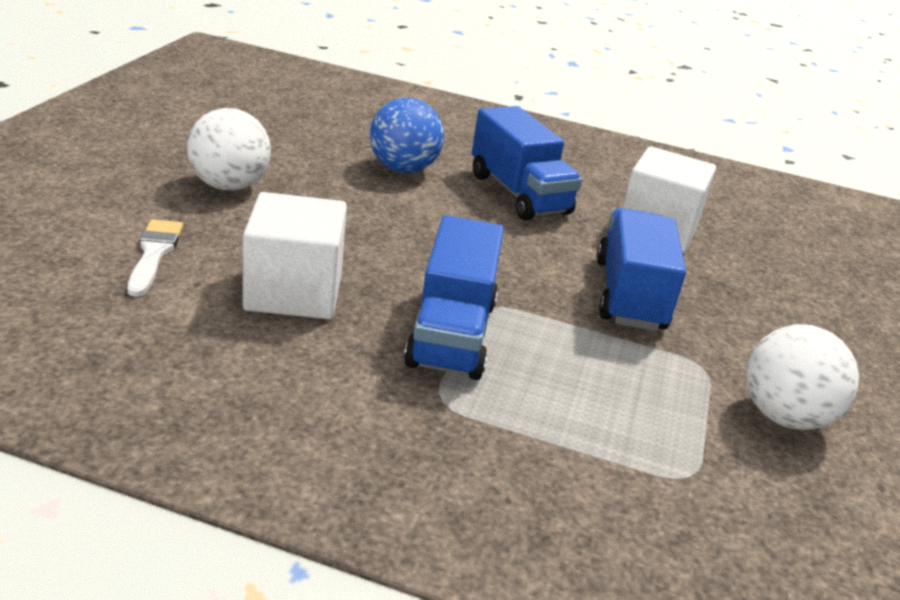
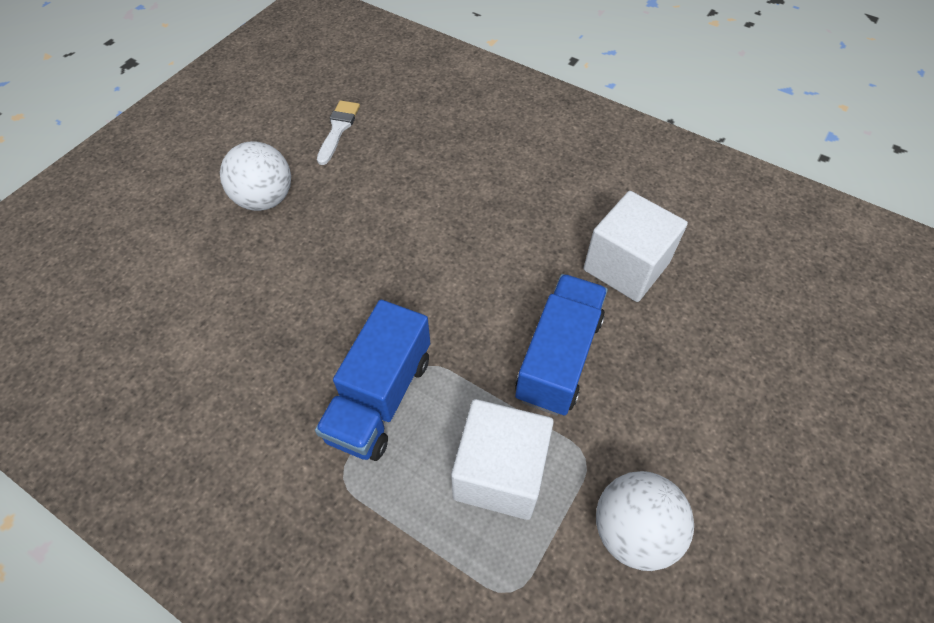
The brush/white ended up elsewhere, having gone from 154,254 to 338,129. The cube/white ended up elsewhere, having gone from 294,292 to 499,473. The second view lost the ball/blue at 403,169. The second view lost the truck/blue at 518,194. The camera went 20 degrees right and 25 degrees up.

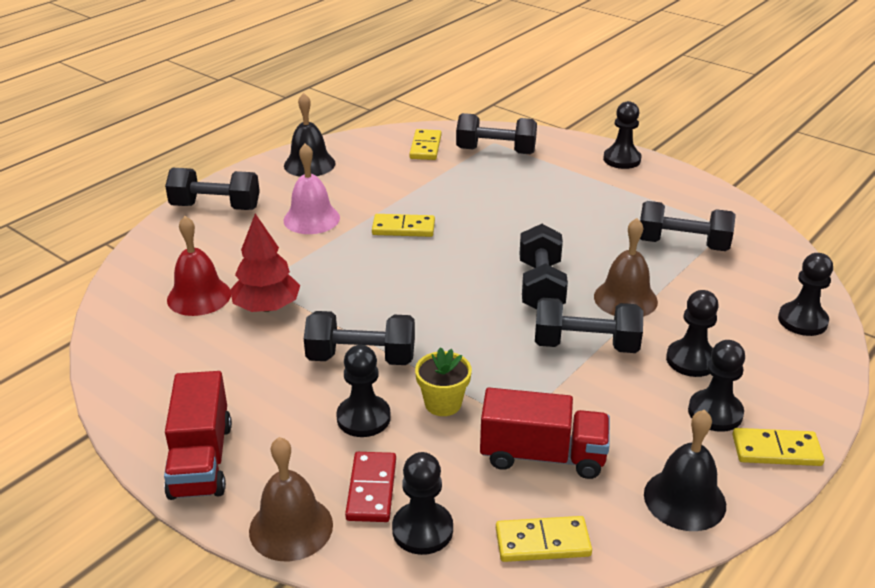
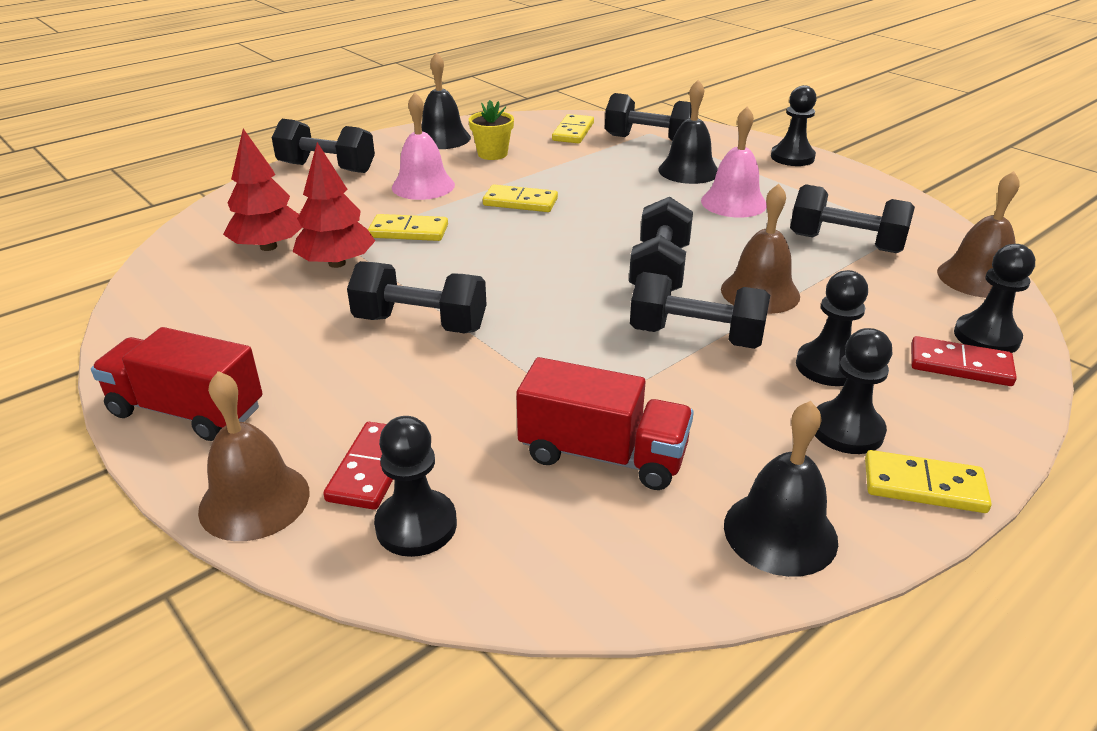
The truck/red at 201,460 ended up facing another way, 105 degrees clockwise from before. Where the bell/red stood at 199,296, the tree/red came to stand at 268,247. The second view lost the pawn/black at 363,418. The flower pot/yellow ended up elsewhere, having gone from 443,403 to 492,154. The domino/yellow ended up elsewhere, having gone from 542,542 to 408,231. The second view gained the bell/black at 688,171. The second view gained the bell/pink at 733,202. The second view gained the domino/red at 960,365. The second view gained the bell/brown at 977,278. The camera went 10 degrees right and 0 degrees up.

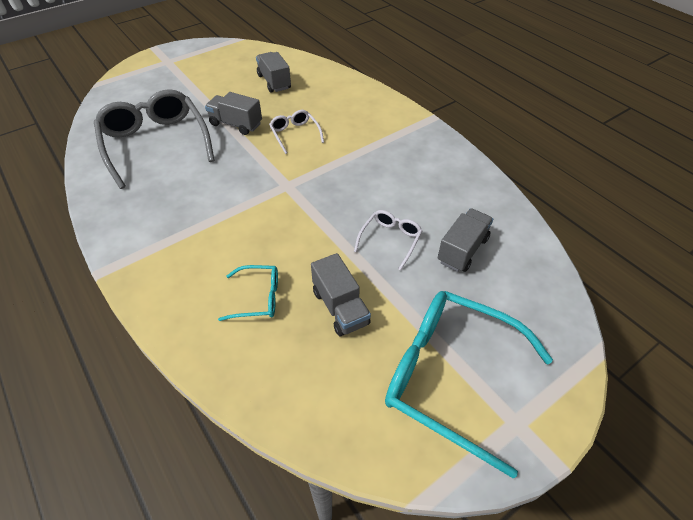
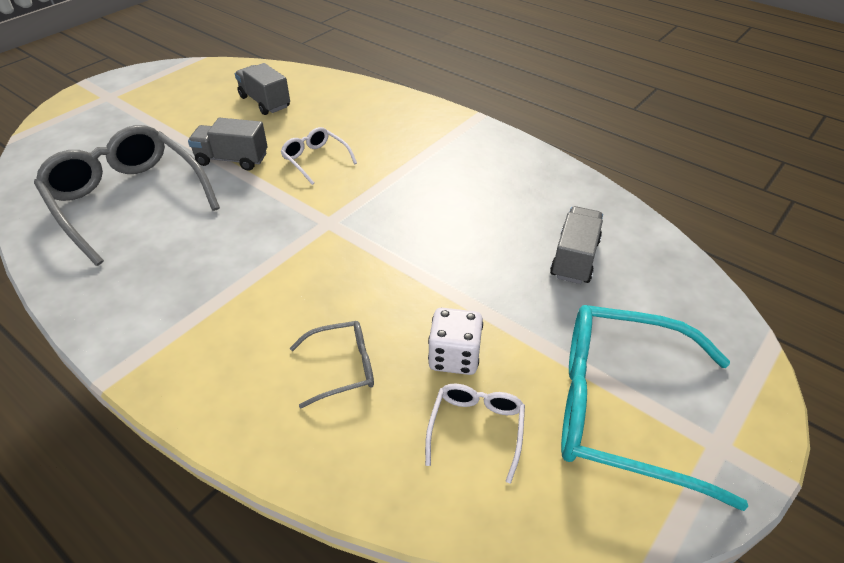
What was the glasses/turquoise at 257,298 turned into the glasses/grey at 342,368. Where the truck/grey stood at 340,307, the dice/white came to stand at 454,356. The glasses/white ended up elsewhere, having gone from 390,240 to 476,430. The camera went 15 degrees left and 5 degrees down.

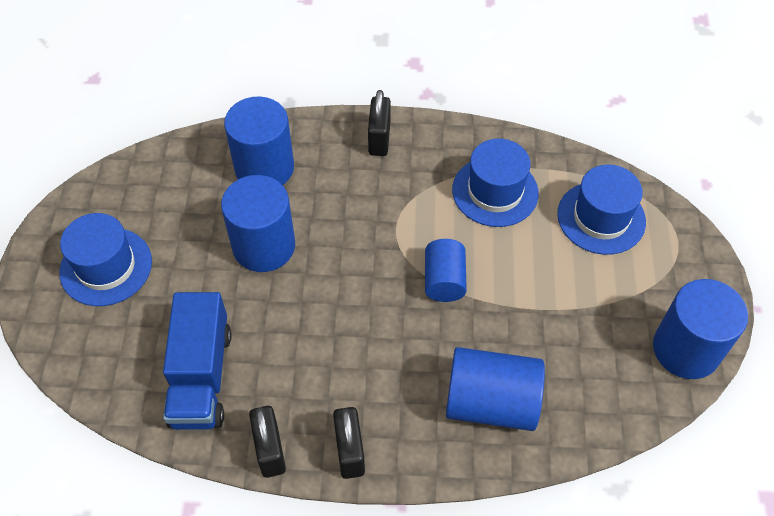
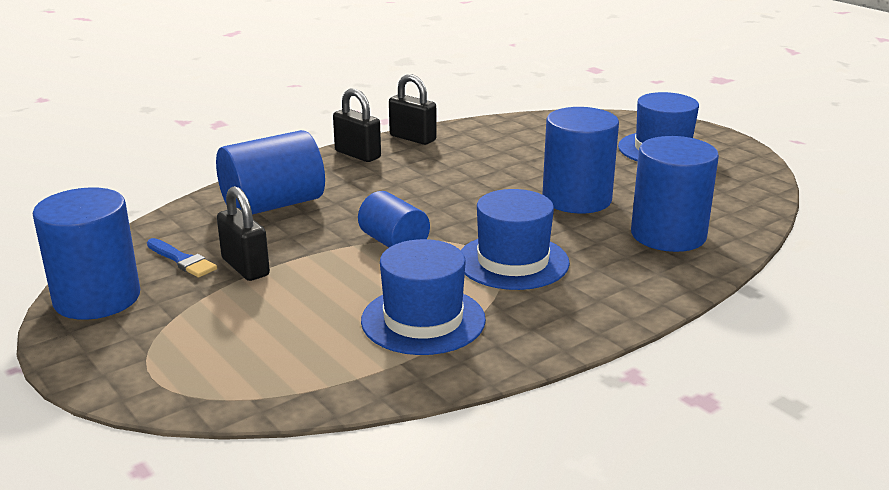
The second view lost the truck/blue at 201,376. The padlock/black ended up elsewhere, having gone from 379,139 to 245,267. The hat/blue ended up elsewhere, having gone from 601,218 to 513,261. The second view gained the brush/blue at 182,260. The camera went 140 degrees right and 30 degrees down.

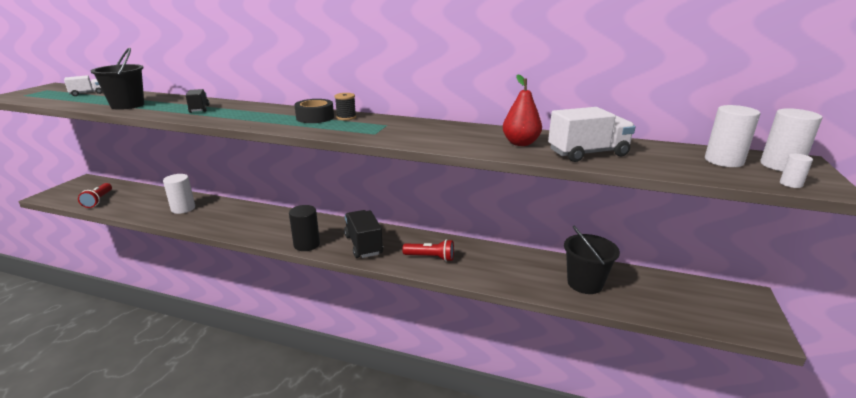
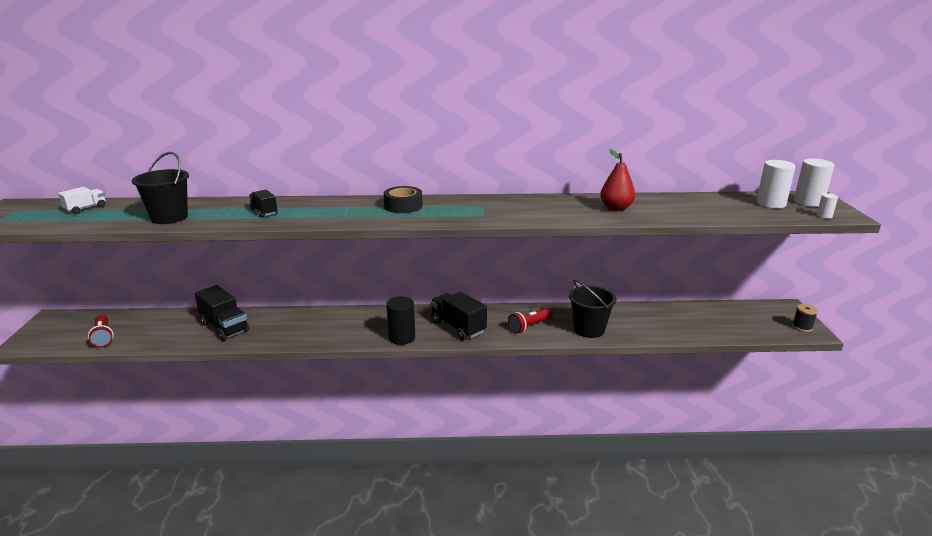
Where the cylinder/white stood at 183,208, the truck/black came to stand at 224,327. The spool/black ended up elsewhere, having gone from 346,117 to 802,327. The flashlight/red at 430,257 ended up facing another way, 150 degrees clockwise from before. The second view lost the truck/white at 588,153. The bucket/black ended up elsewhere, having gone from 585,283 to 589,329. The camera went 20 degrees left and 0 degrees up.

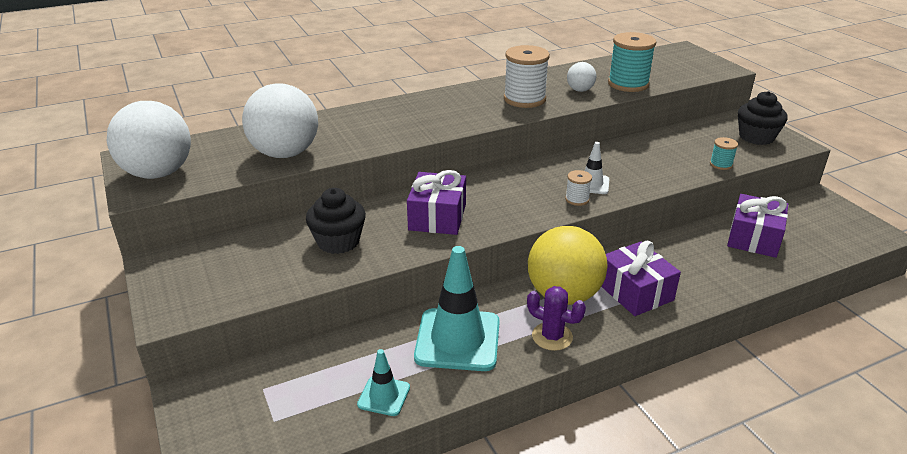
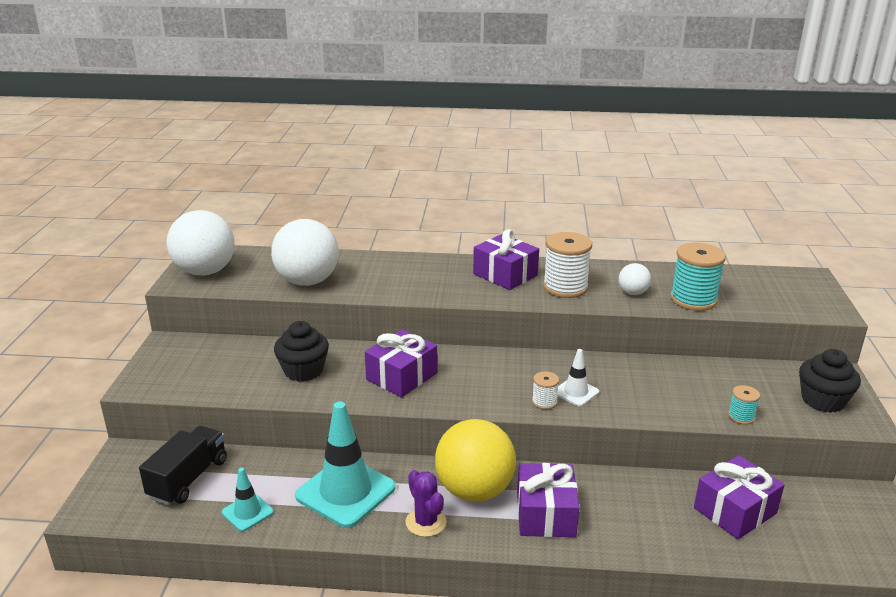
The second view gained the truck/black at 188,479. The second view gained the gift/purple at 505,275. The camera went 30 degrees right and 5 degrees down.

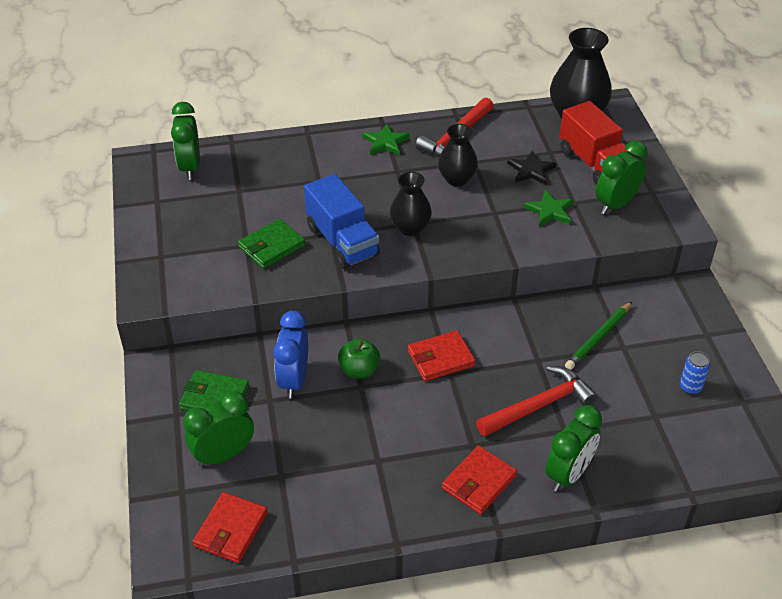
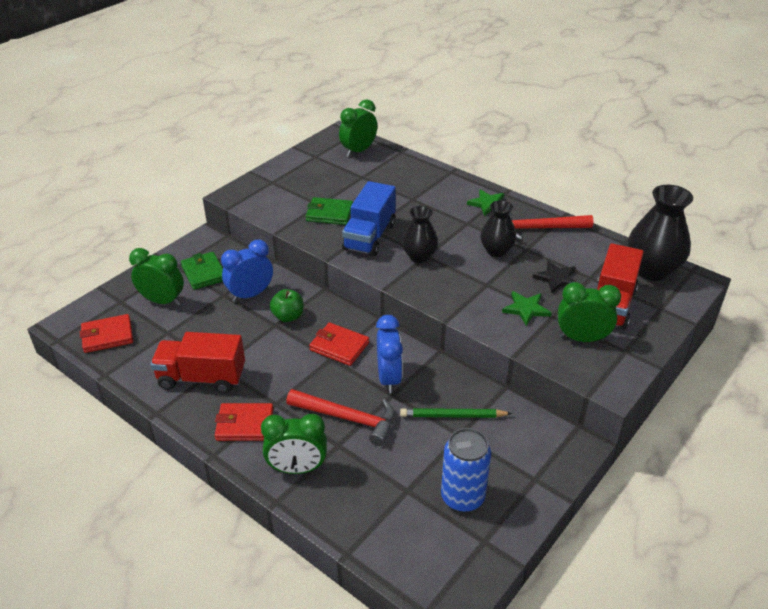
The size of the can/blue at 690,387 changed by a factor of 1.90. The second view gained the truck/red at 202,378. The second view gained the clock/blue at 389,378. The camera went 50 degrees right and 5 degrees down.

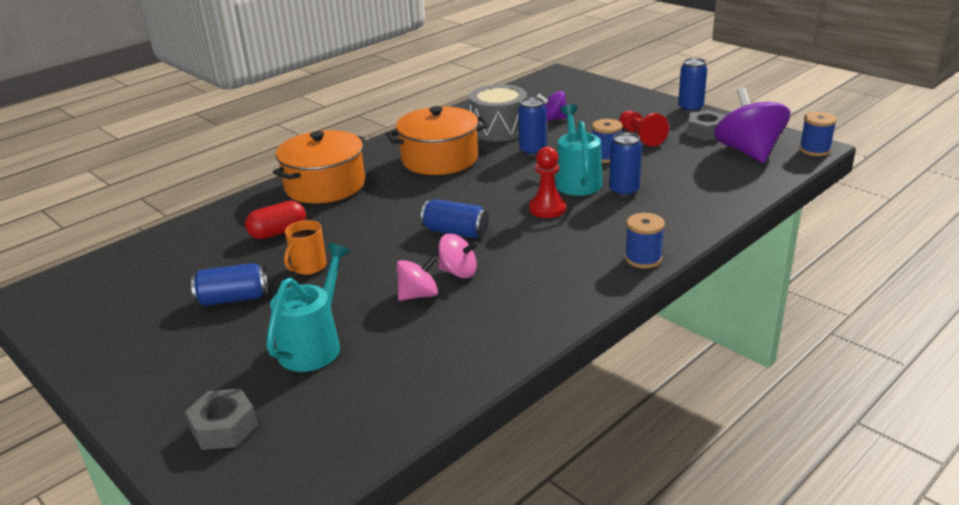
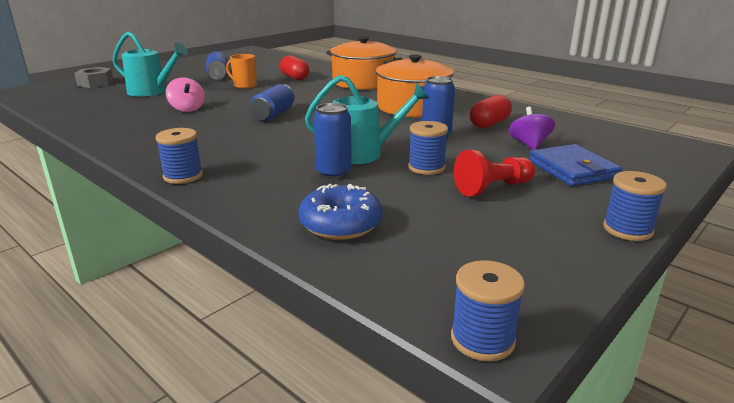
The second view lost the spinning top/pink at 458,272. Where the drum/grey stood at 499,129, the capsule/red came to stand at 489,124. The second view lost the pawn/red at 547,208. Where the can/blue stood at 690,108, the spool/blue came to stand at 627,229. The second view lost the nut/grey at 705,132. The second view lost the spinning top/purple at 748,152. The second view gained the donut/blue at 340,224. The second view gained the wallet/blue at 572,169. The camera went 85 degrees right and 5 degrees down.

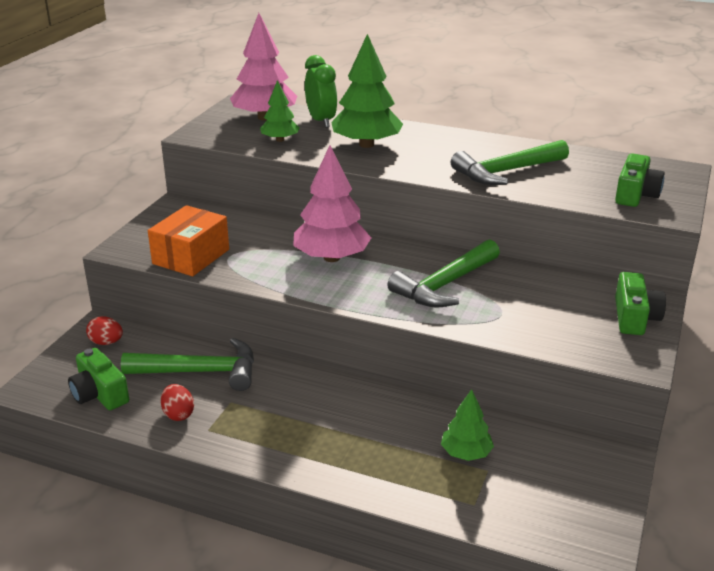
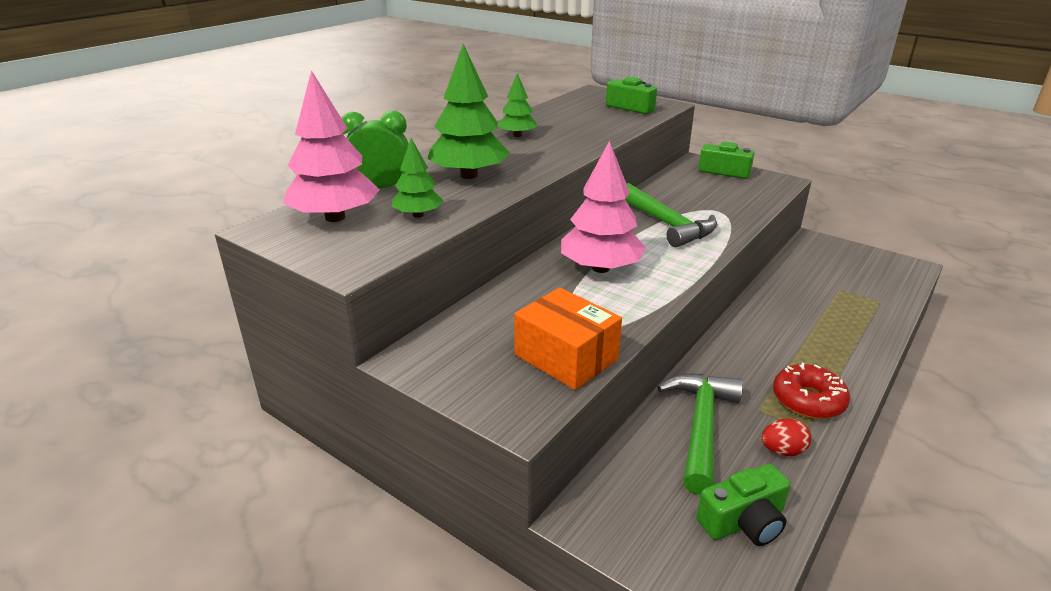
The second view lost the egg/red at 106,342. The tree/green ended up elsewhere, having gone from 466,453 to 517,135. The second view lost the hammer/green at 506,172. The second view gained the donut/red at 808,400. The camera went 75 degrees left and 0 degrees up.

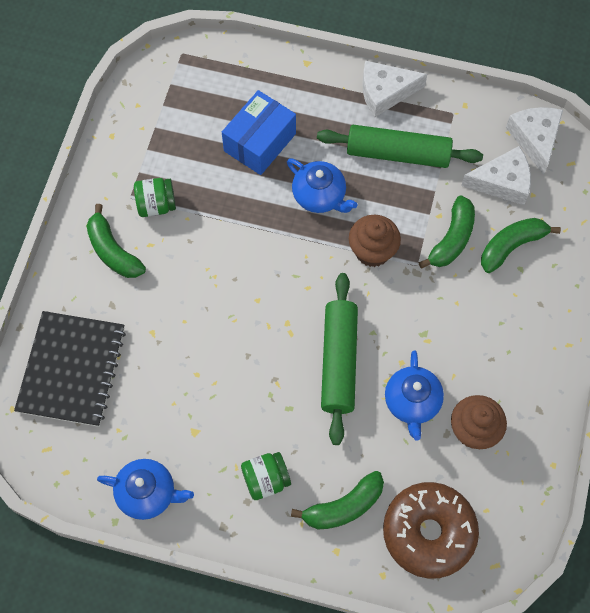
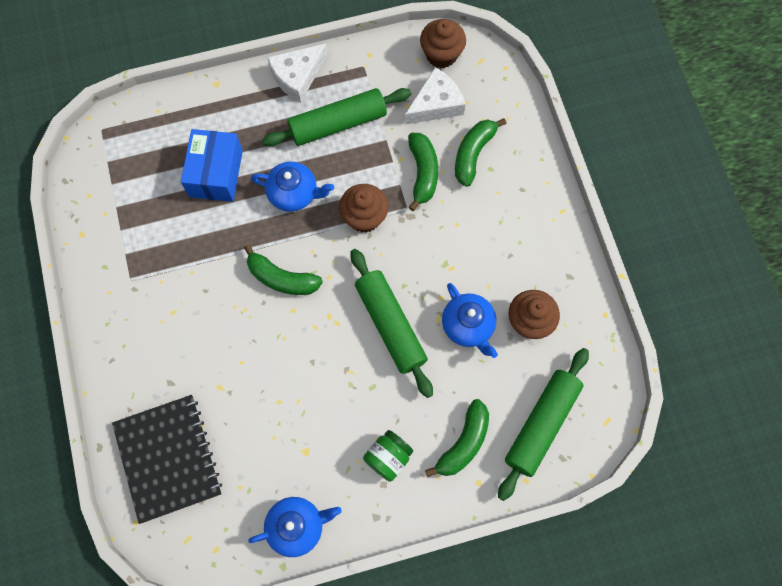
The banana/green ended up elsewhere, having gone from 113,251 to 281,278. The second view lost the jar/green at 156,205. Where the donut/brown stood at 428,532, the rolling pin/green came to stand at 541,425. Where the cheese/white stood at 535,139, the cupcake/brown came to stand at 441,55. The camera went 30 degrees left and 5 degrees up.

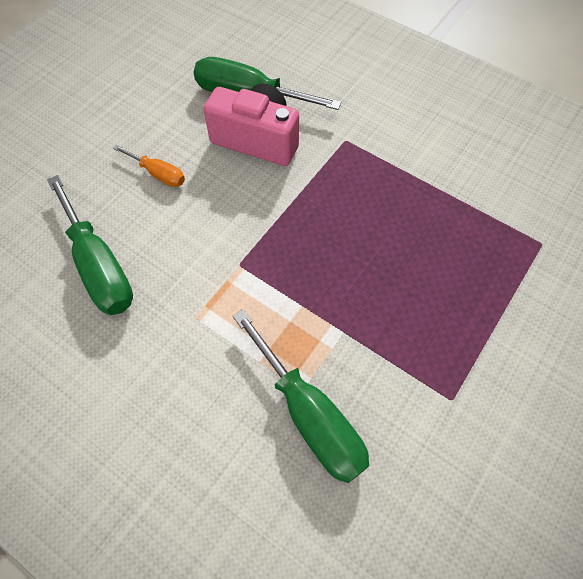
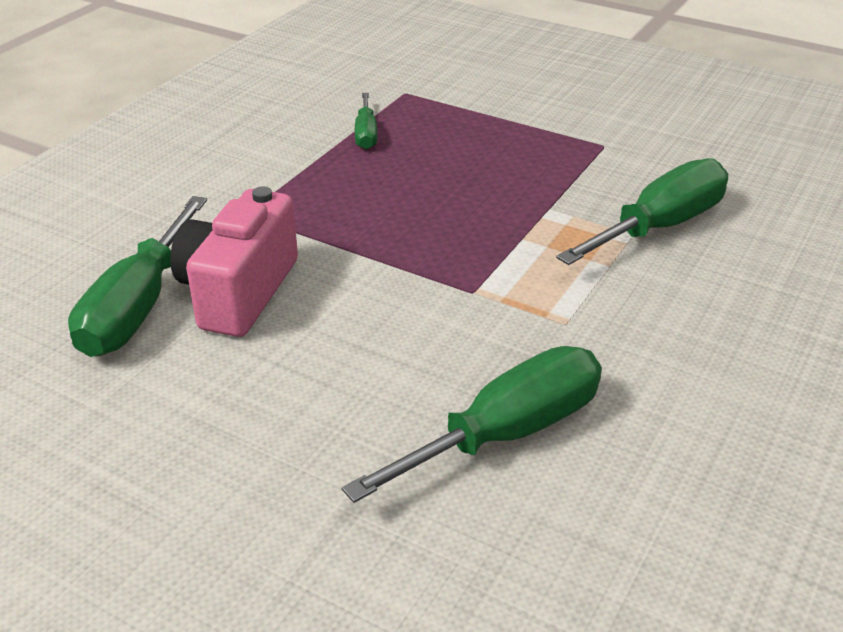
The second view lost the screwdriver/orange at 158,174. The second view gained the screwdriver/green at 366,134. The camera went 95 degrees left and 25 degrees down.

